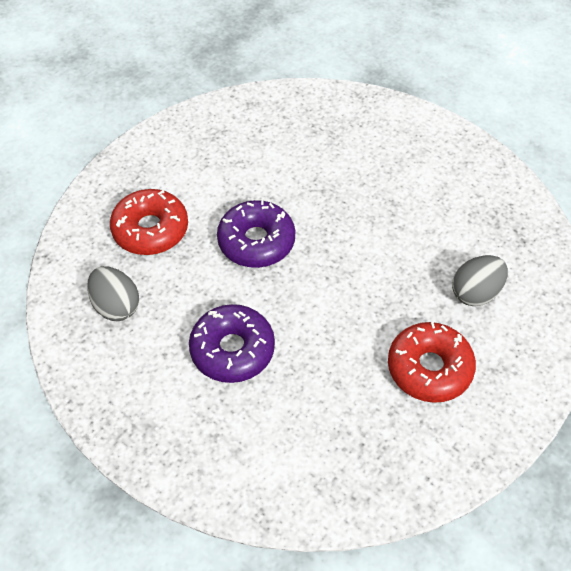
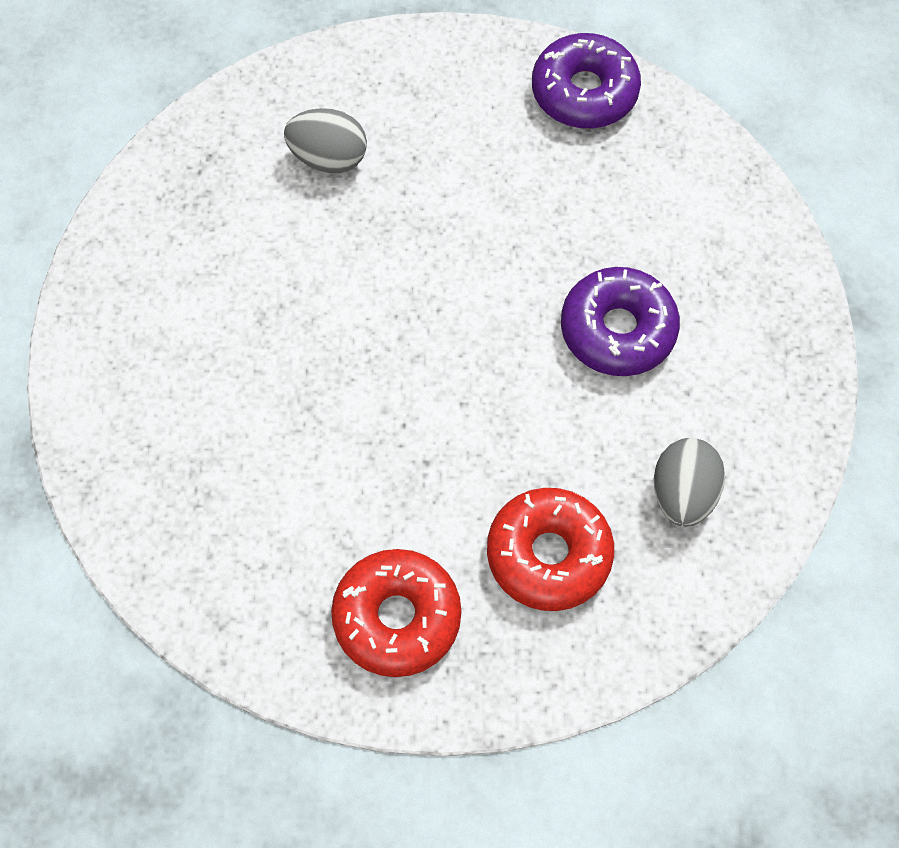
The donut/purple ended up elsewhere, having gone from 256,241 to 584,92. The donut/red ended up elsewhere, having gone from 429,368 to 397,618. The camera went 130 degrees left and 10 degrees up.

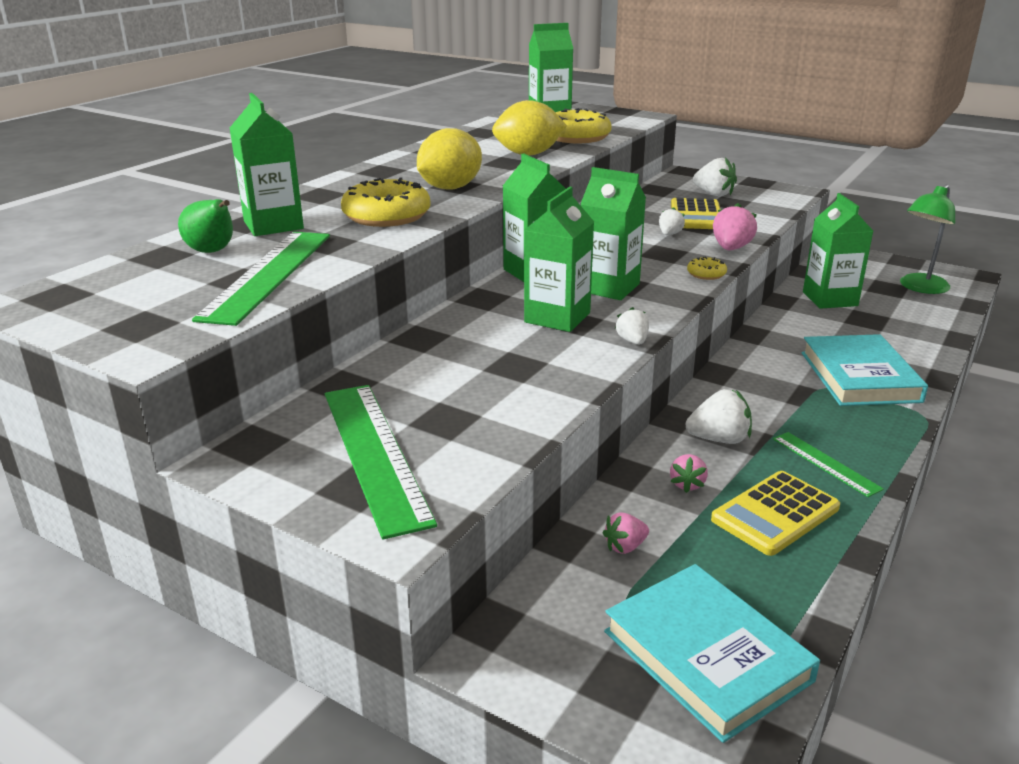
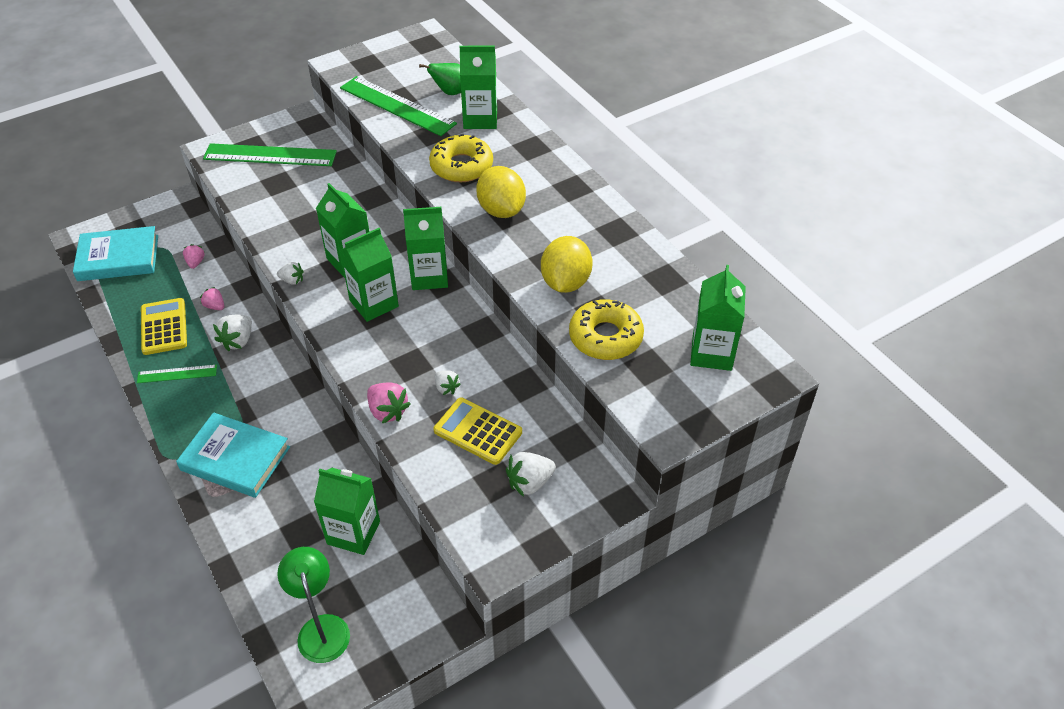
The second view lost the donut/yellow at 706,274. The camera went 115 degrees right and 20 degrees up.

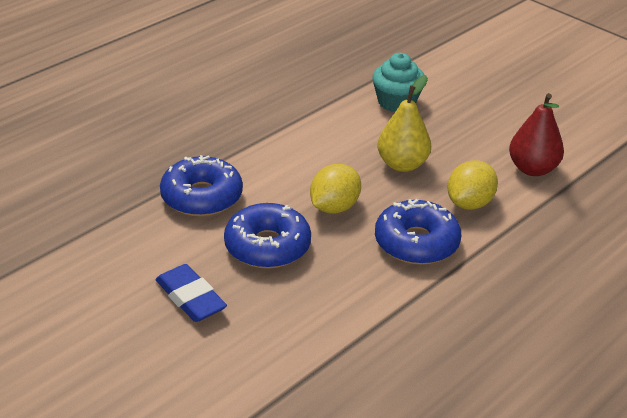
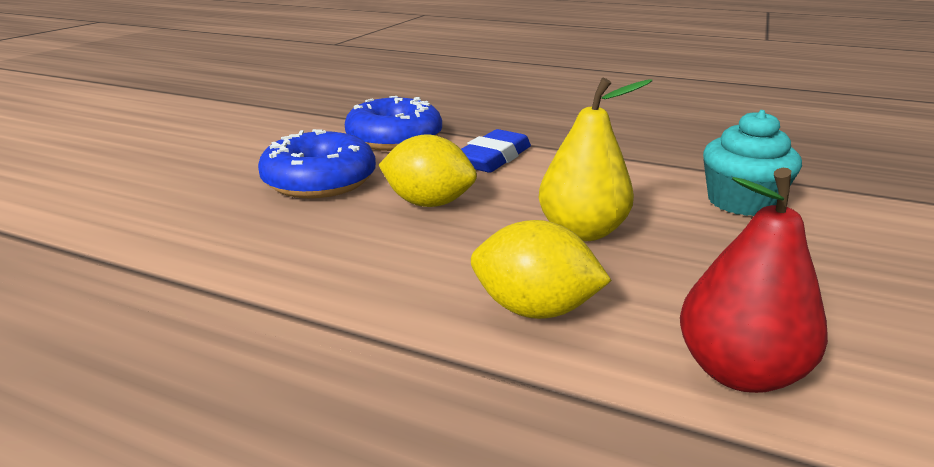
The eraser/blue ended up elsewhere, having gone from 190,298 to 493,158. The second view lost the donut/blue at 416,243. The camera went 70 degrees right and 10 degrees down.

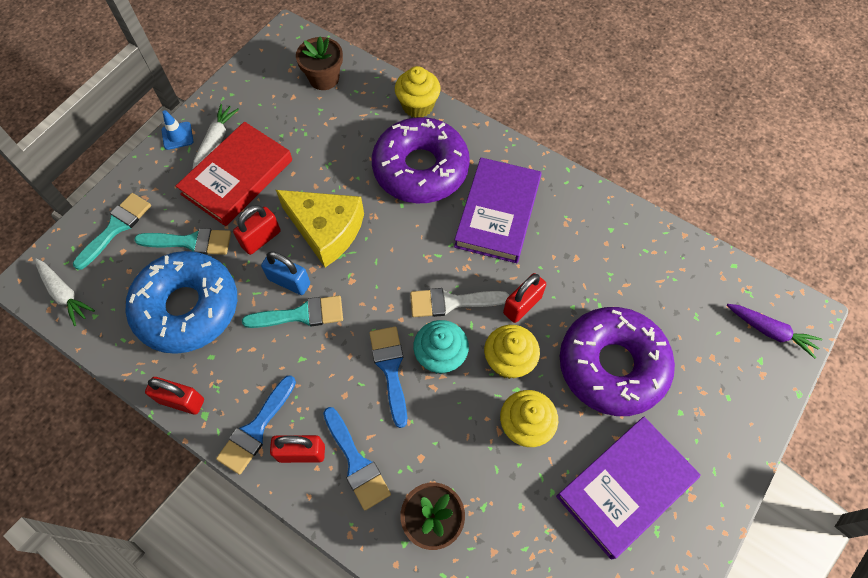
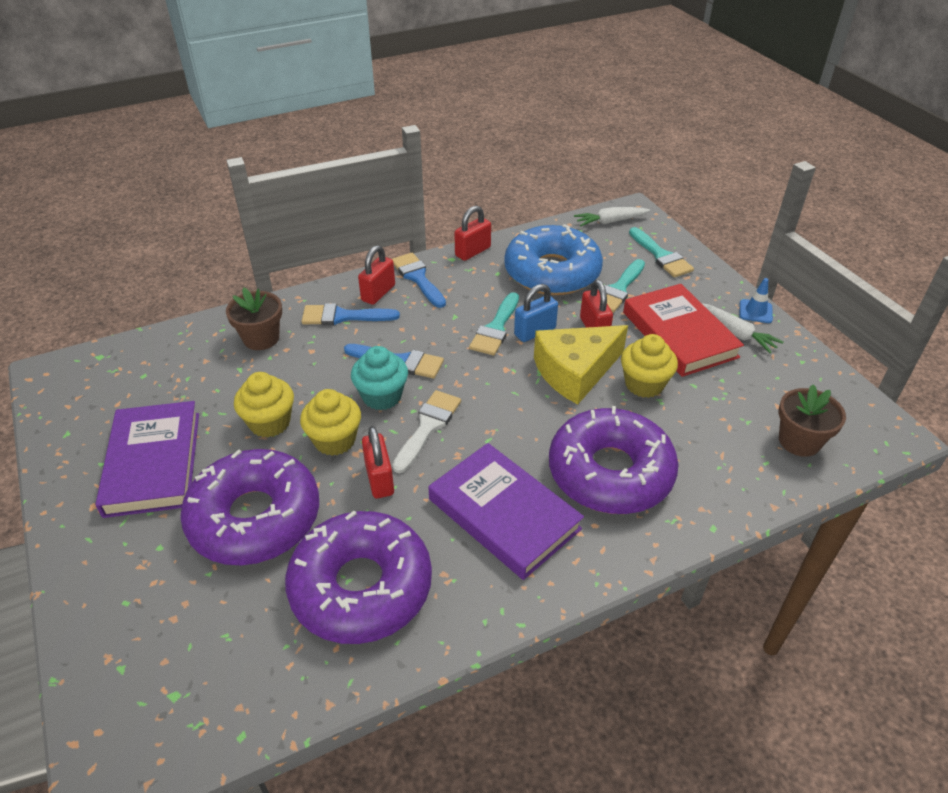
The cupcake/yellow ended up elsewhere, having gone from 418,106 to 644,384. The second view lost the carrot/purple at 770,332. The second view gained the donut/purple at 361,587. The camera went 120 degrees right and 20 degrees down.

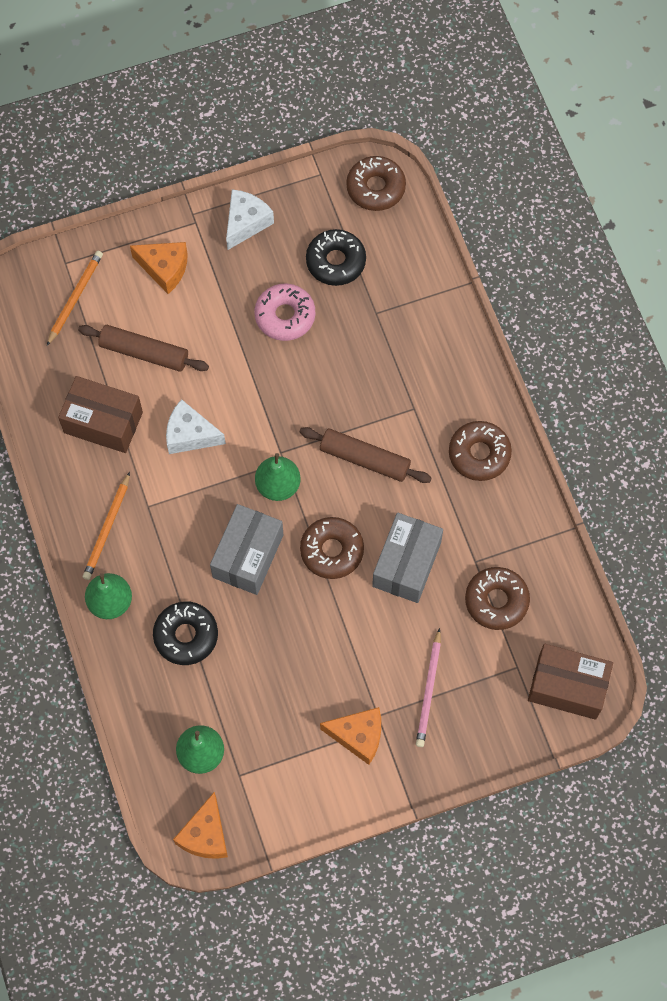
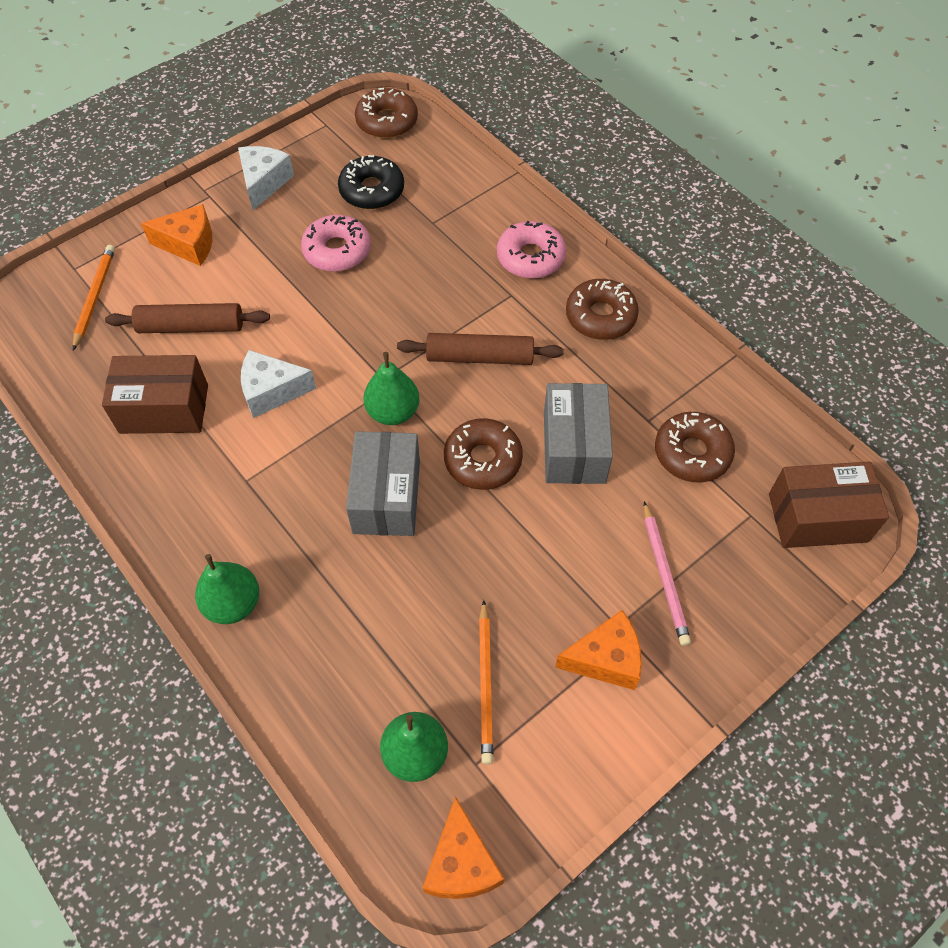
The pencil/orange ended up elsewhere, having gone from 107,528 to 486,684. The second view lost the donut/black at 186,635. The second view gained the donut/pink at 530,257. The camera went 20 degrees left and 10 degrees down.

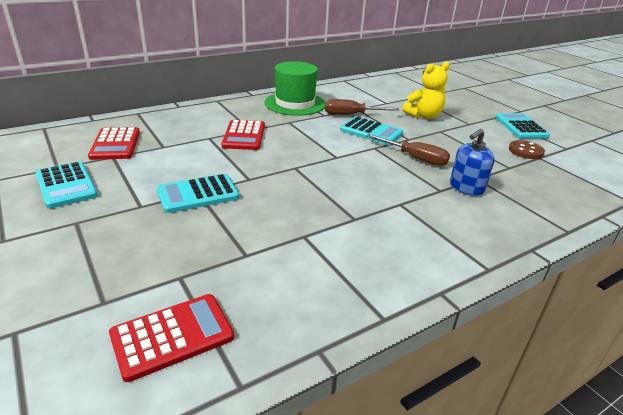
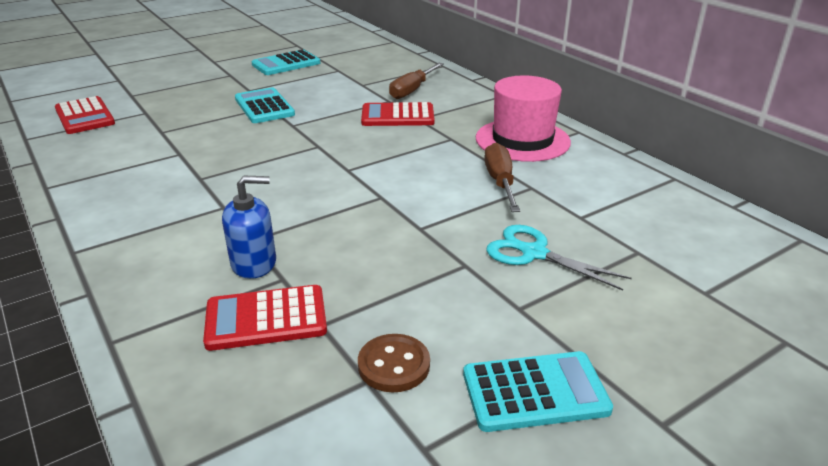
The calculator/red ended up elsewhere, having gone from 115,144 to 266,318. What was the hat/green at 295,103 turned into the hat/pink at 522,140. The second view lost the calculator/turquoise at 371,132. The screwdriver/brown ended up elsewhere, having gone from 415,158 to 412,90. Where the teddy bear/yellow stood at 424,116, the scissors/turquoise came to stand at 533,253. The soap dispenser/blue at 466,188 ended up facing another way, 120 degrees clockwise from before. The camera went 90 degrees right and 0 degrees up.

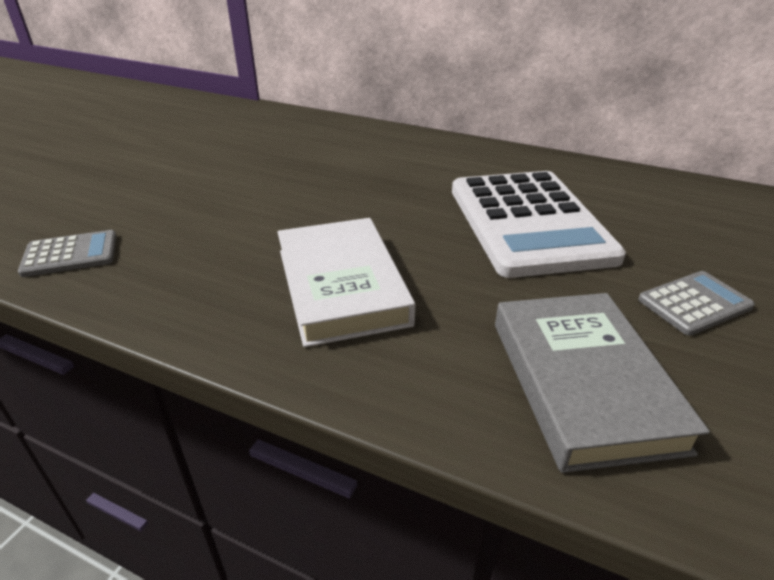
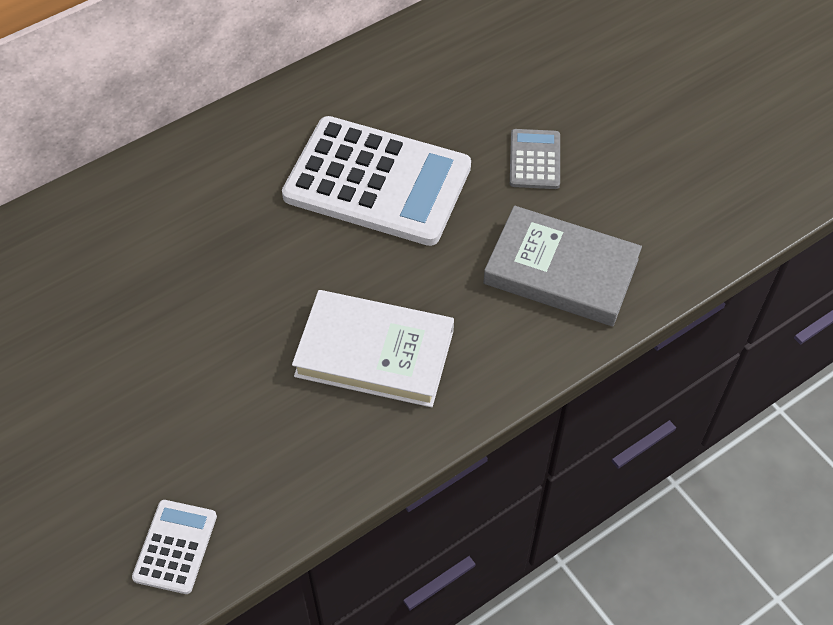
What was the calculator/grey at 70,254 turned into the calculator/white at 175,547. The camera went 60 degrees left and 20 degrees up.

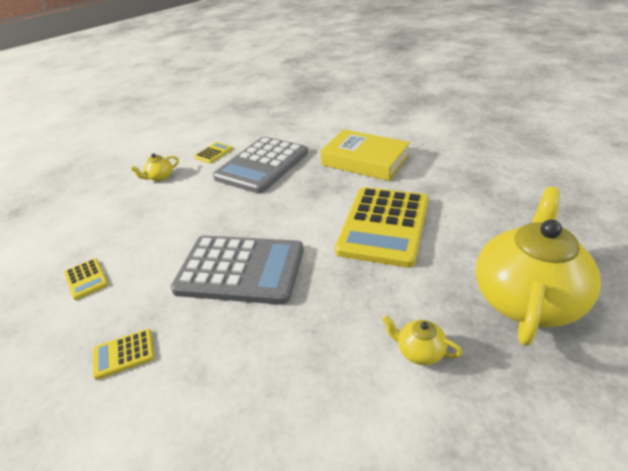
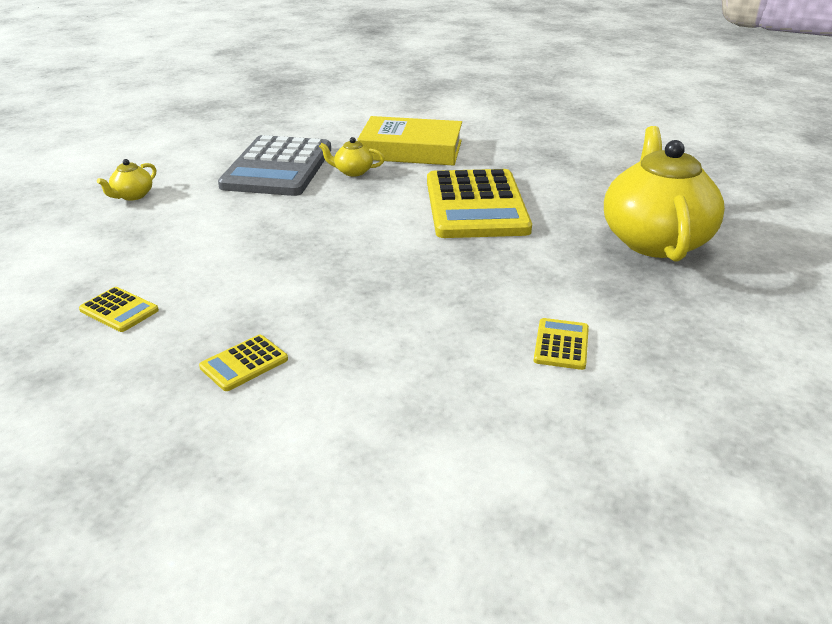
The second view lost the calculator/grey at 240,270. The calculator/yellow ended up elsewhere, having gone from 213,153 to 561,344. The teapot/yellow ended up elsewhere, having gone from 419,351 to 353,172. The camera went 25 degrees left and 5 degrees down.

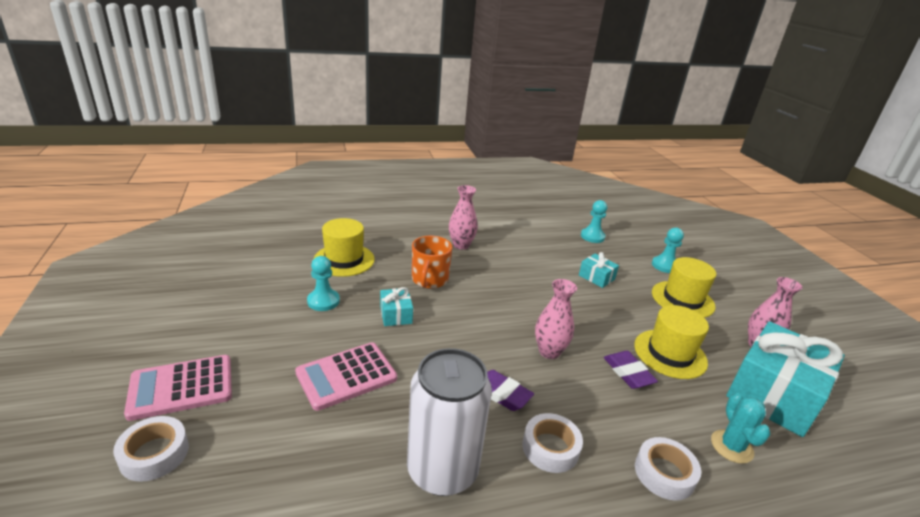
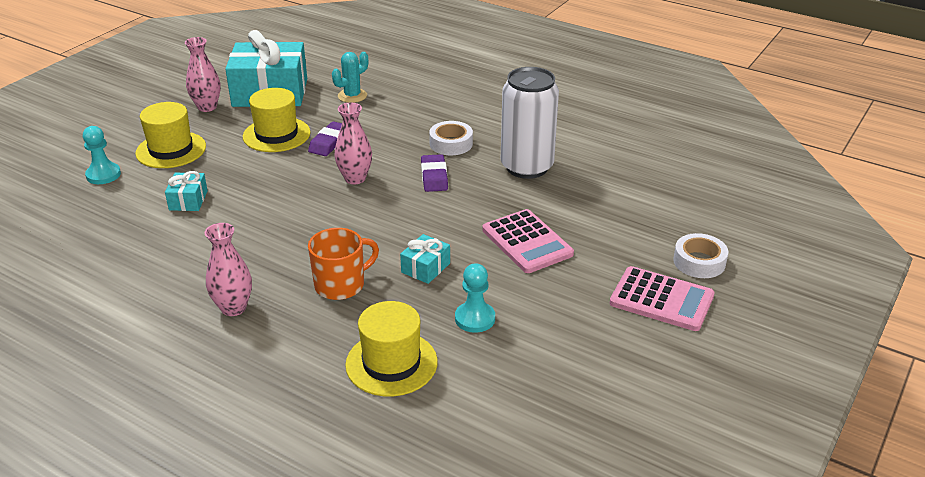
The calculator/pink at 346,376 ended up facing another way, 45 degrees clockwise from before. The second view lost the pawn/turquoise at 592,236. The second view lost the tape/white at 664,473. The camera went 130 degrees left and 5 degrees up.

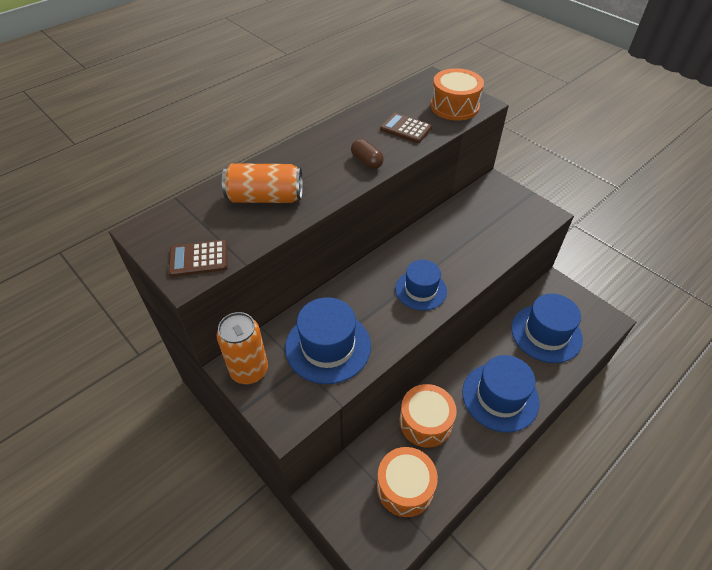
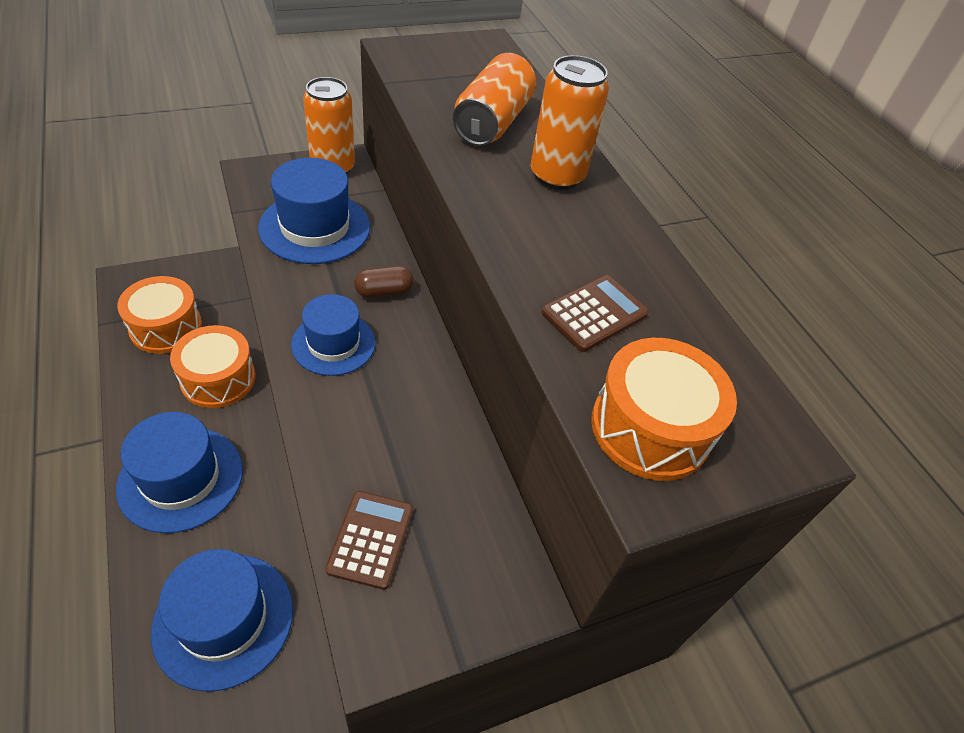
The calculator/brown ended up elsewhere, having gone from 199,259 to 371,539. The capsule/brown ended up elsewhere, having gone from 366,162 to 384,292. The second view gained the can/orange at 557,176. The camera went 105 degrees right and 0 degrees up.

